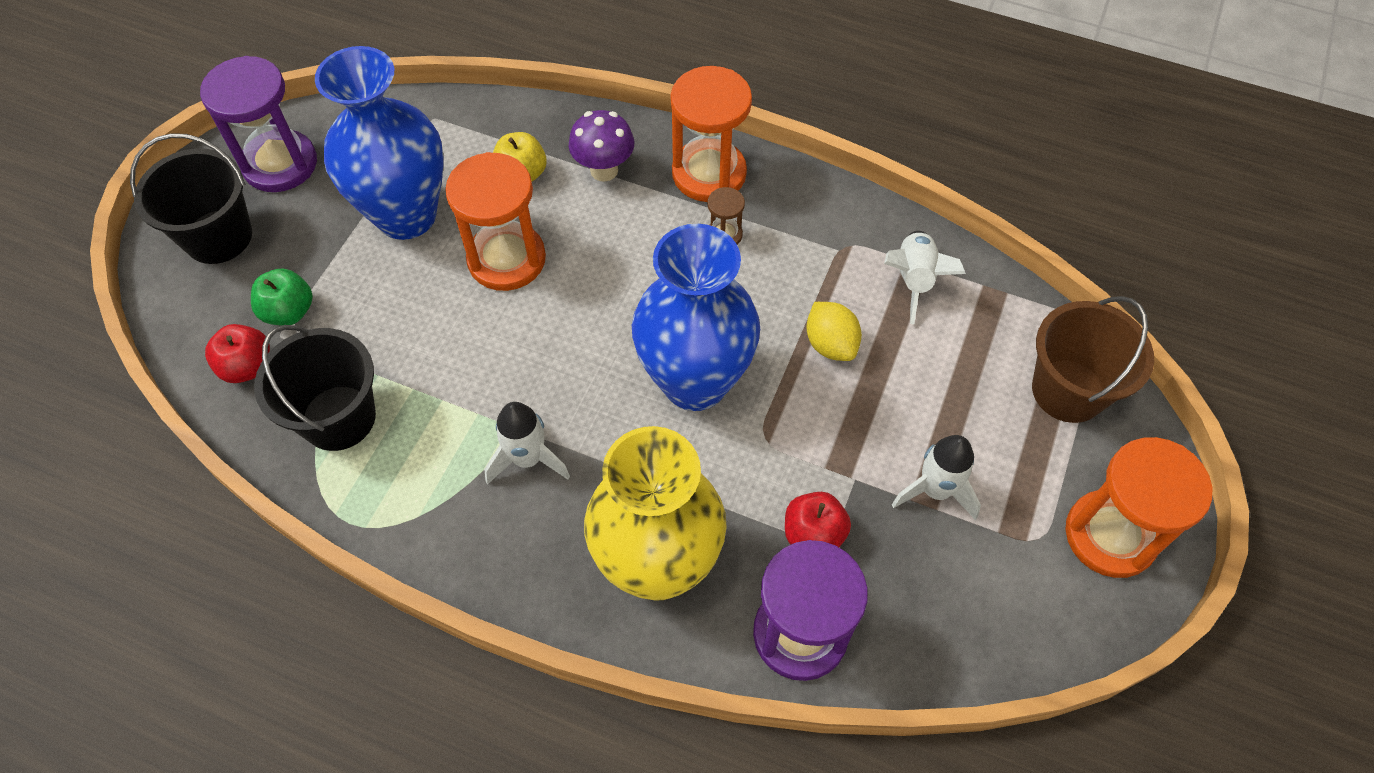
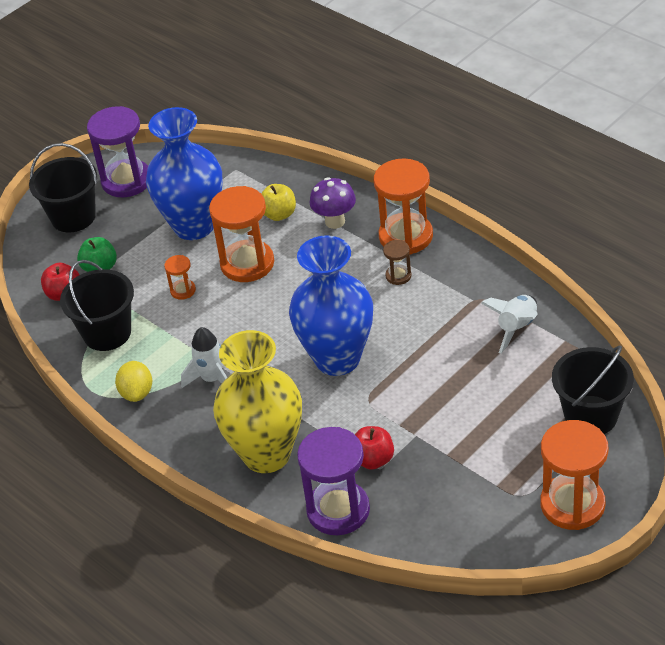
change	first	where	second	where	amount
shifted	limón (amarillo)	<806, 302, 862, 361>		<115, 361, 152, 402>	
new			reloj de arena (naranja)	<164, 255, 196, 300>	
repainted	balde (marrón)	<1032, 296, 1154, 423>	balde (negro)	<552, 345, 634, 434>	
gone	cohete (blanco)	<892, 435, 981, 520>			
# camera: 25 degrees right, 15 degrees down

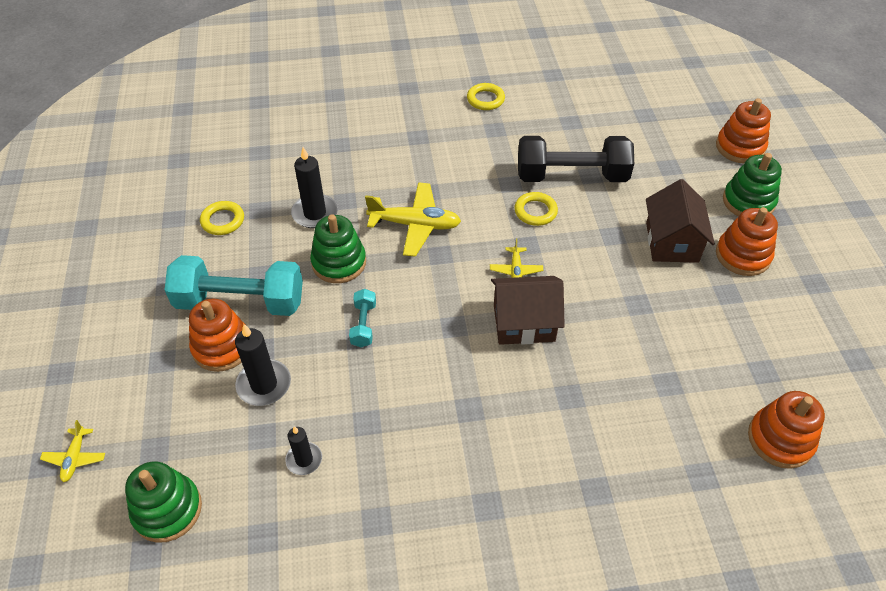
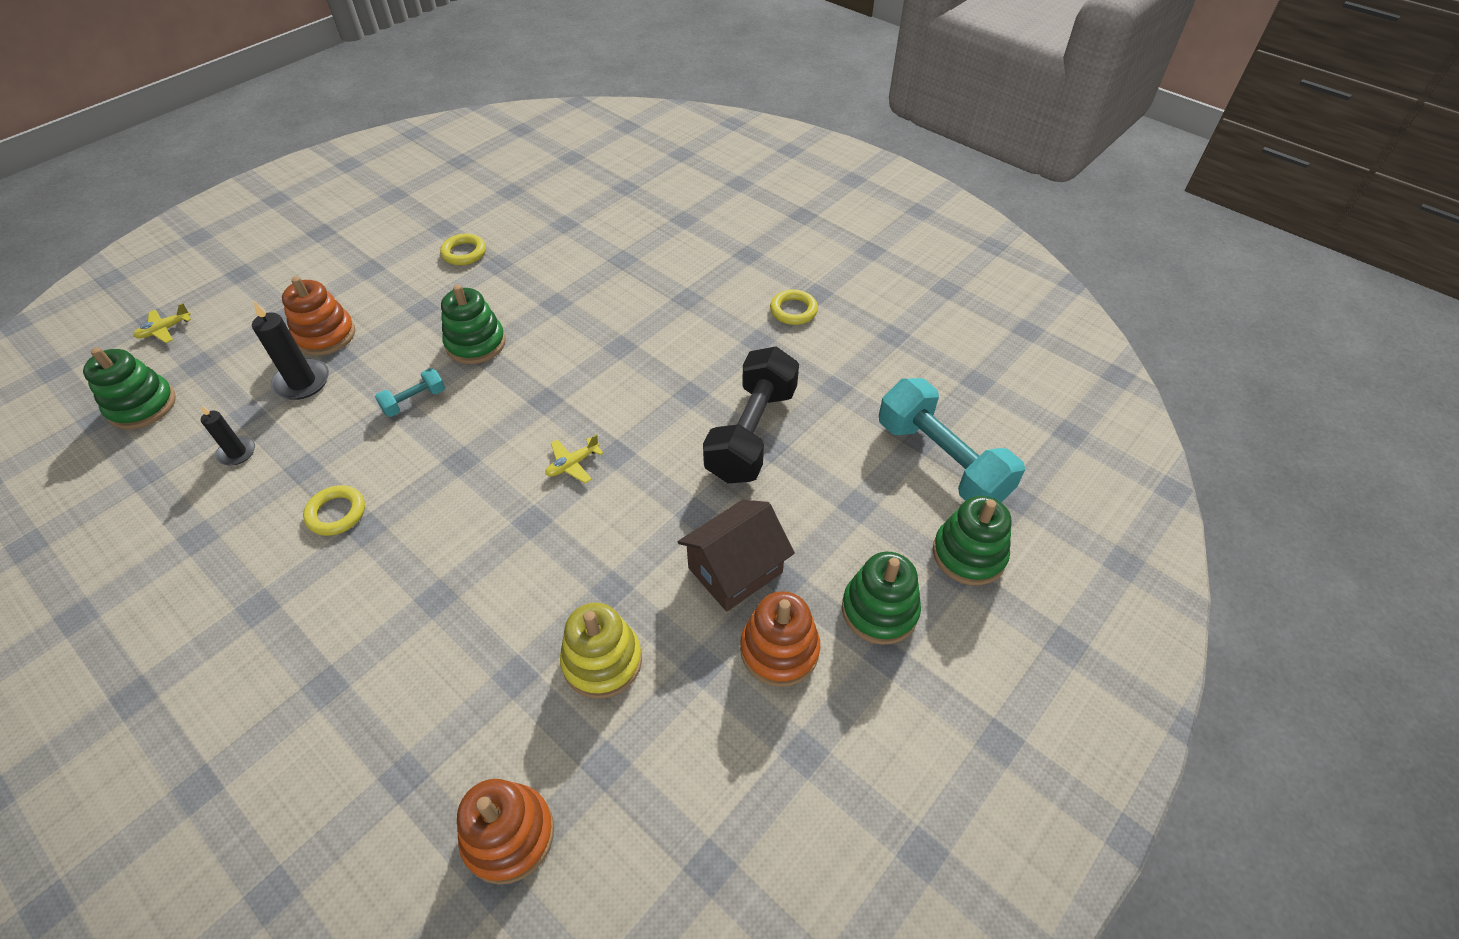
change	first	where	second	where	amount
shifted	anillo (amarillo)	<514, 192, 558, 226>		<303, 485, 365, 536>	
new			juguete apilable (amarillo)	<560, 603, 642, 699>	
rotated	mancuerna (negro)	<518, 136, 634, 182>		<703, 346, 799, 483>	60 degrees clockwise
shifted	mancuerna (turquesa)	<165, 255, 303, 316>		<879, 378, 1025, 502>	
repainted	juguete apilable (naranja)	<716, 98, 771, 164>	juguete apilable (verde)	<933, 496, 1012, 585>	
gone	vela (negro)	<291, 147, 338, 228>			
gone	avión (amarillo)	<365, 182, 461, 257>			
gone	casa (marrón)	<491, 276, 565, 345>			
# camera: 50 degrees right, 0 degrees up

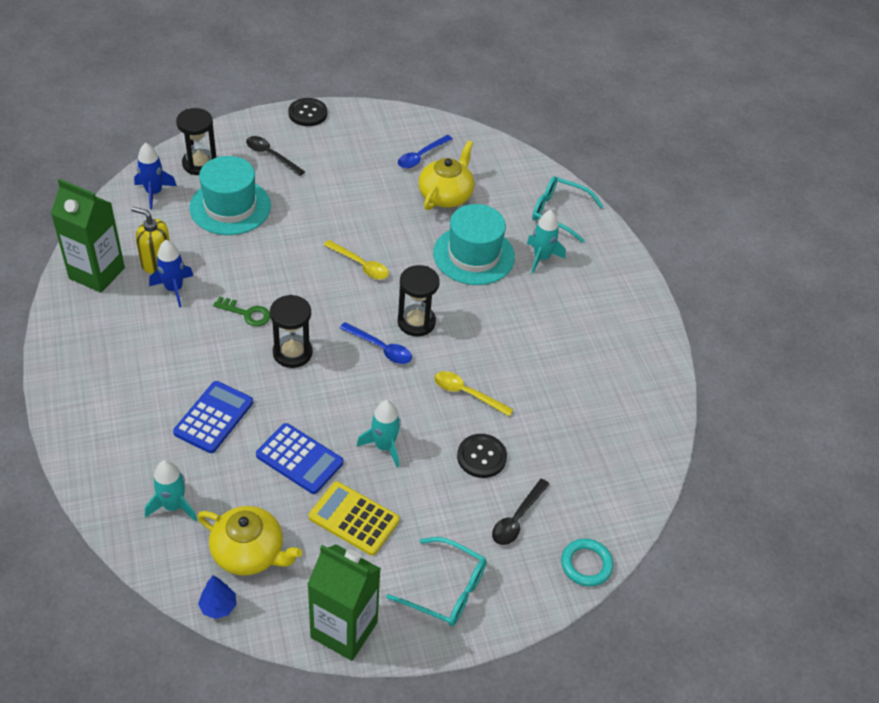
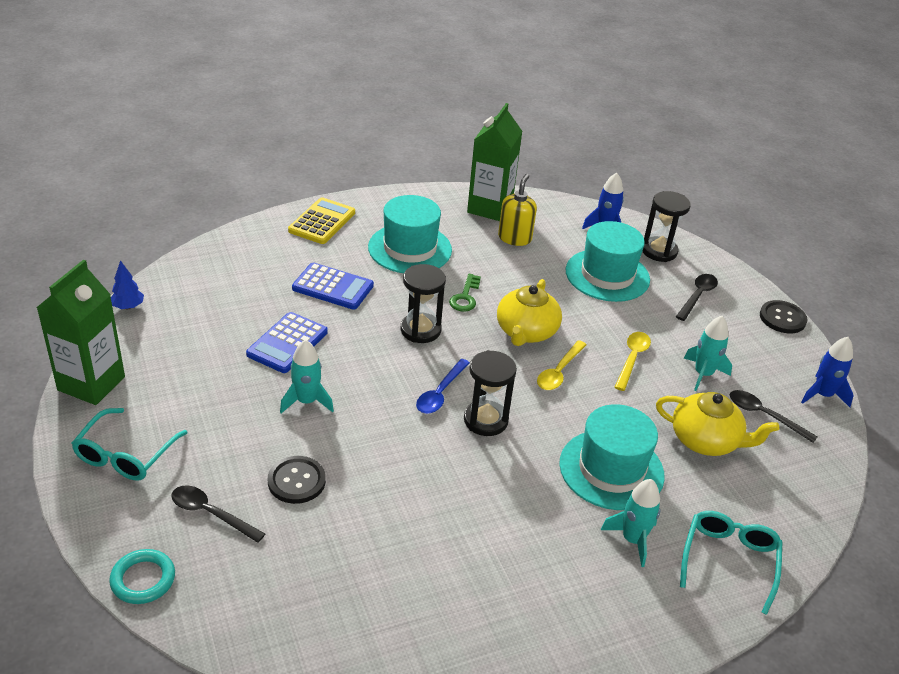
change	first	where	second	where	amount
shifted	calculadora (amarillo)	<309, 481, 400, 556>		<288, 197, 355, 244>	
new			sombrero (turquesa)	<368, 195, 452, 273>	
shifted	tetera (amarillo)	<197, 506, 302, 576>		<497, 279, 562, 346>	
shifted	cuchara (amarillo)	<434, 371, 514, 416>		<615, 332, 651, 391>	
shifted	cohete (turquesa)	<145, 460, 197, 522>		<684, 316, 732, 391>	
repainted	cuchara (azul)	<398, 135, 453, 169>	cuchara (negro)	<730, 390, 817, 443>	
shifted	cohete (azul)	<149, 240, 193, 308>		<801, 337, 854, 407>	
# camera: 85 degrees right, 10 degrees down

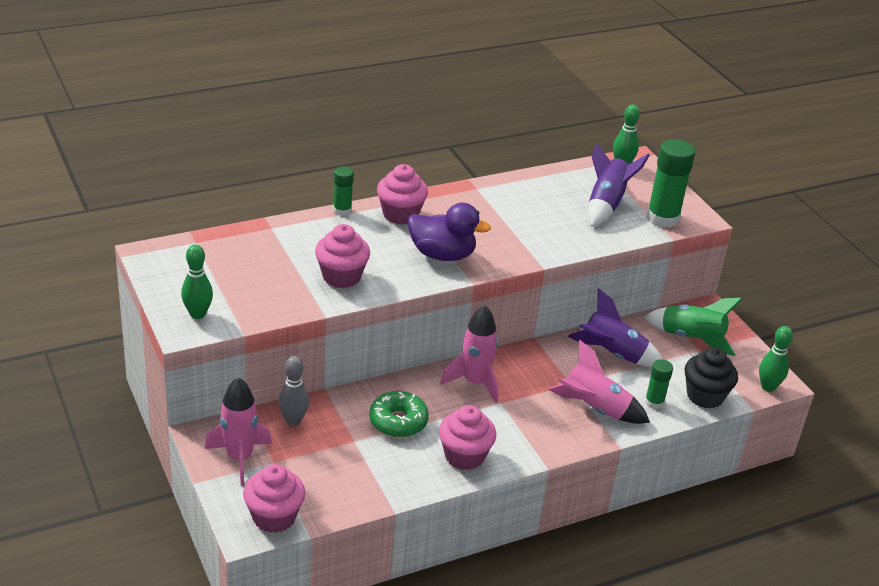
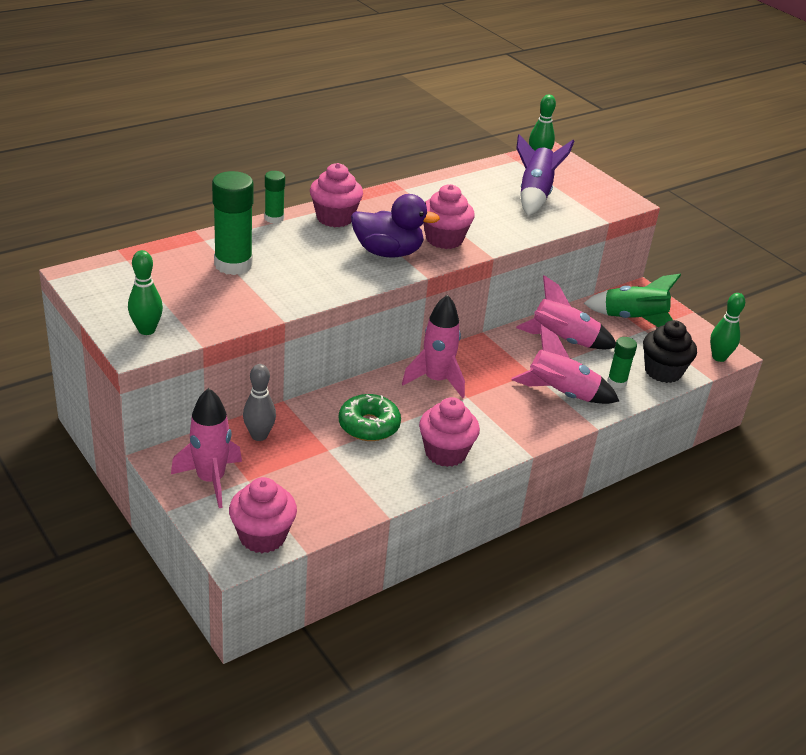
change	first	where	second	where	amount
shifted	barra de pegamento (verde)	<647, 139, 695, 228>		<212, 171, 253, 275>	
shifted	magdalena (rosa)	<315, 224, 370, 288>		<423, 184, 475, 249>	
repainted	cohete (morado)	<568, 288, 662, 367>	cohete (rosa)	<516, 275, 616, 349>	
# camera: 10 degrees left, 0 degrees up

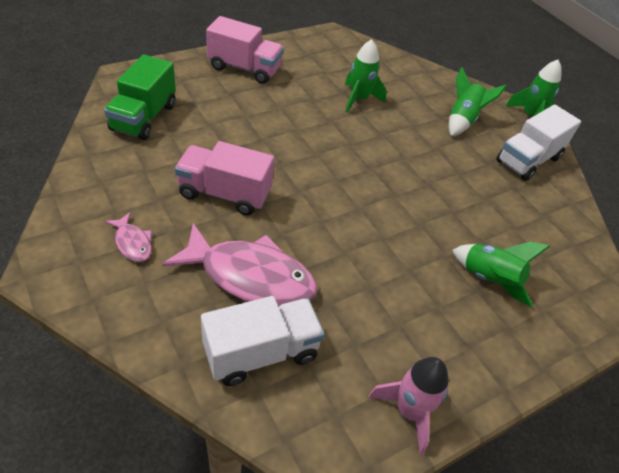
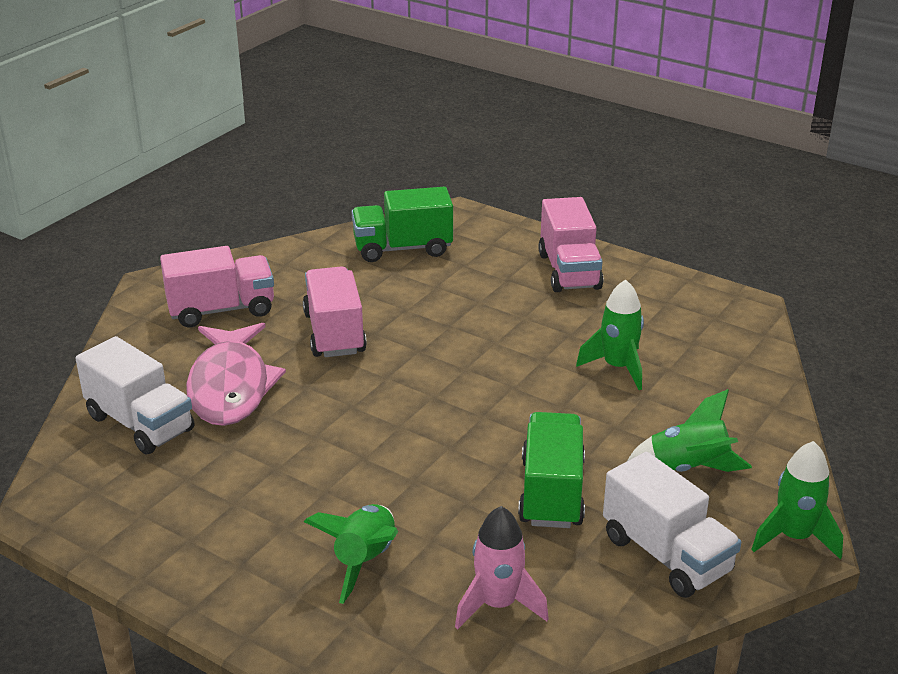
change	first	where	second	where	amount
swapped	pez (rosa)	<105, 212, 152, 262>	camión (rosa)	<160, 246, 274, 327>	
shifted	cohete (rosa)	<369, 357, 449, 454>		<455, 506, 549, 629>	
new			camión (verde)	<518, 412, 585, 528>	
rotated	camión (blanco)	<496, 105, 581, 181>		<603, 452, 741, 598>	150 degrees counterclockwise
# camera: 70 degrees right, 15 degrees down

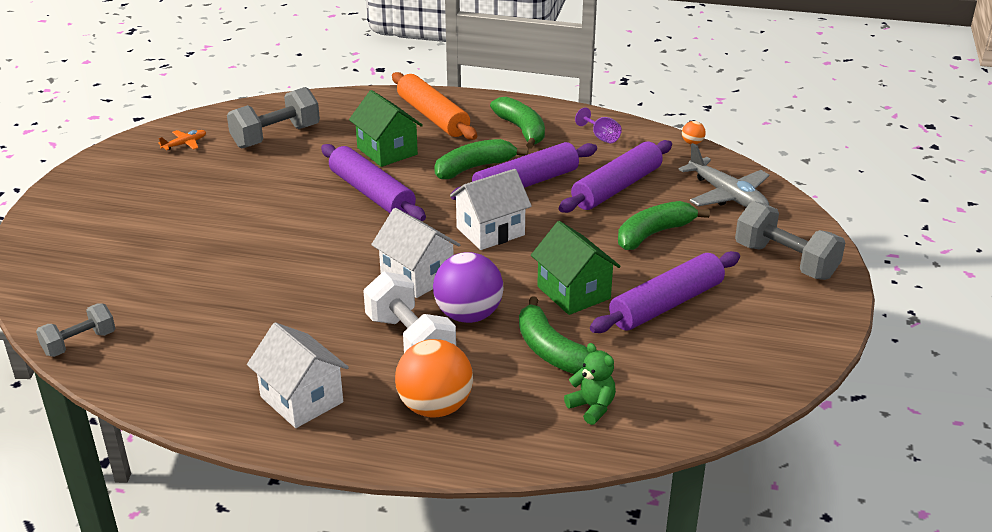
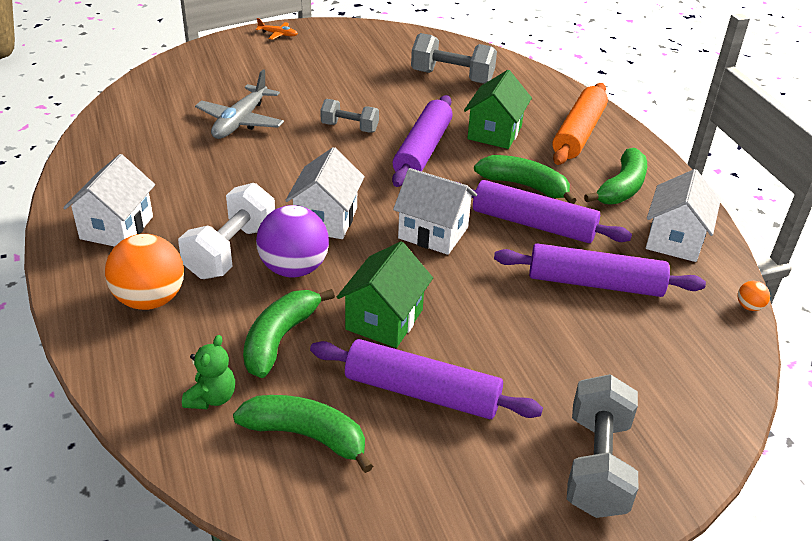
change	first	where	second	where	amount
shifted	avión (gris)	<678, 143, 769, 207>		<195, 69, 284, 139>	
shifted	plátano (verde)	<618, 201, 710, 250>		<233, 395, 373, 473>	
shifted	avión (naranja)	<158, 130, 206, 150>		<256, 18, 298, 40>	
shifted	mancuerna (gris)	<36, 303, 115, 357>		<320, 99, 379, 133>	
swapped	copa (morado)	<575, 107, 622, 143>	casa (blanco)	<646, 169, 720, 262>	
# camera: 55 degrees right, 5 degrees up

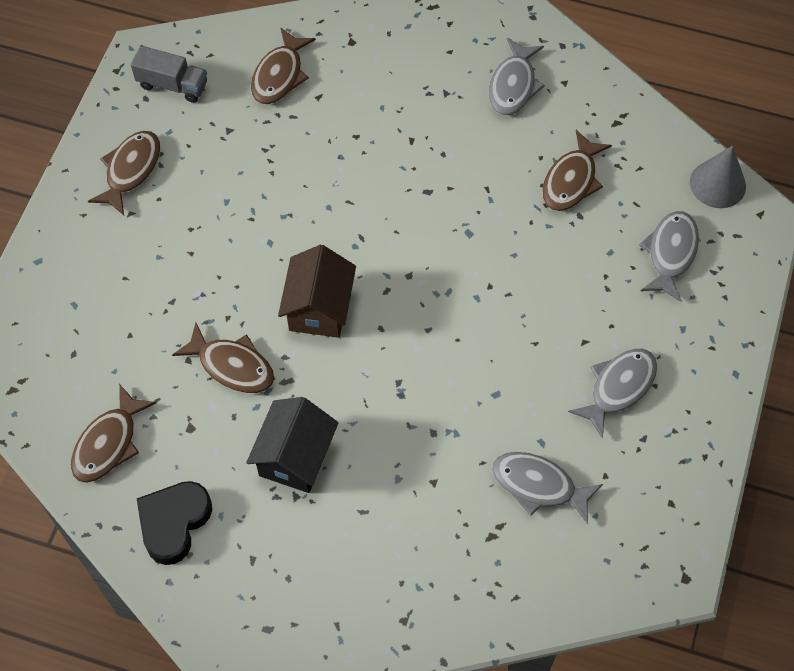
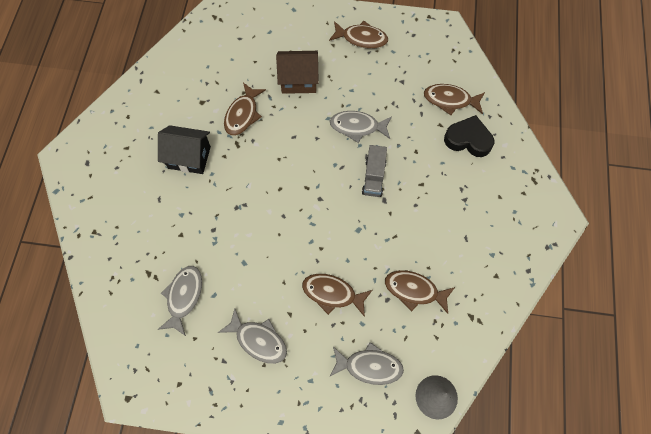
change	first	where	second	where	amount
shifted	casa (marrón)	<278, 245, 356, 338>		<276, 51, 319, 94>	
shifted	pez (marrón)	<71, 384, 156, 483>		<302, 274, 372, 317>	
shifted	pez (gris)	<488, 38, 545, 115>		<330, 111, 392, 143>	
shifted	camión (gris)	<131, 46, 207, 103>		<362, 145, 387, 197>	
shifted	corazón (negro)	<137, 481, 212, 565>		<444, 115, 494, 157>	
# camera: 80 degrees right, 5 degrees up

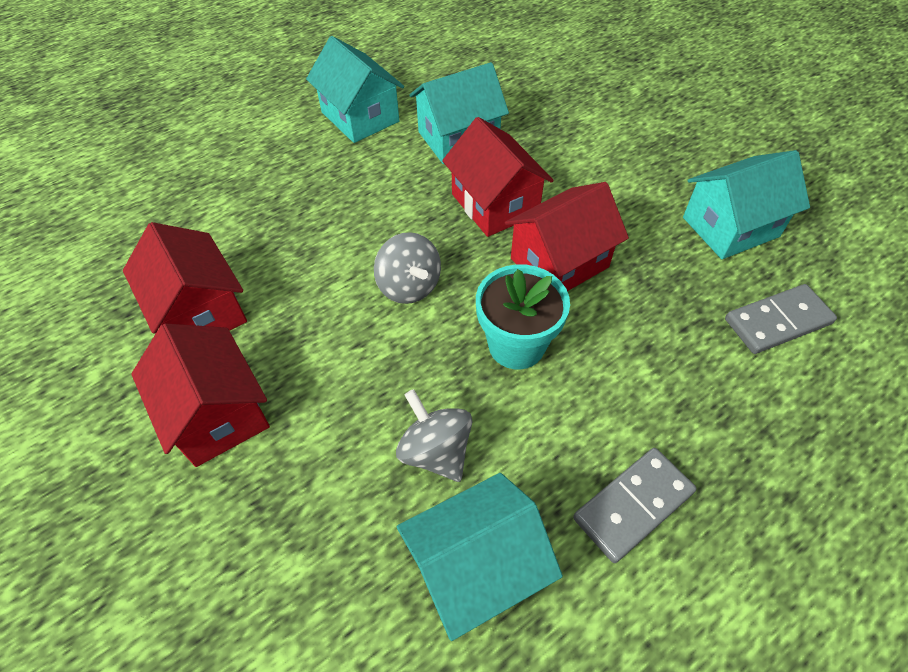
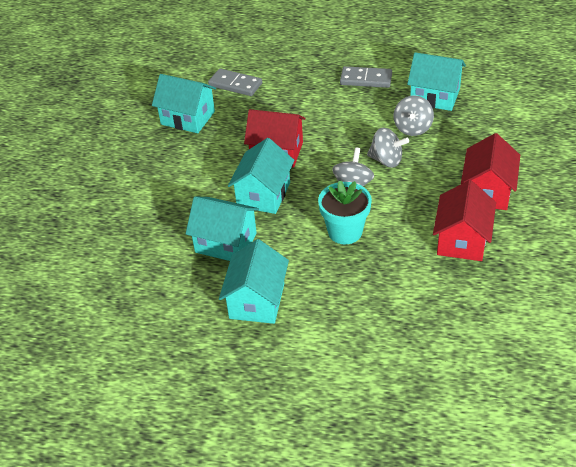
change	first	where	second	where	amount
repainted	casa (rojo)	<442, 117, 554, 237>	casa (turquesa)	<228, 138, 295, 214>	
shifted	maceta (turquesa)	<476, 264, 570, 369>		<318, 180, 372, 244>	
new			peonza (gris)	<367, 128, 409, 168>	
# camera: 130 degrees left, 10 degrees down

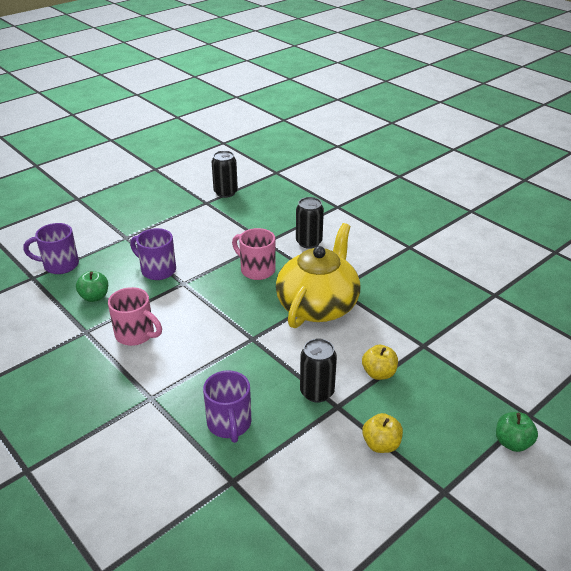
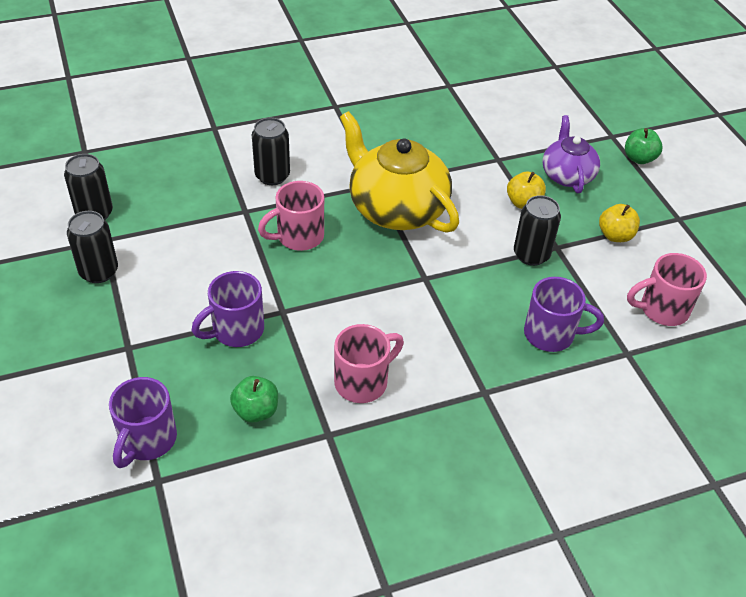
change	first	where	second	where	amount
new			lata (negro)	<67, 211, 118, 283>	
new			tetera (morado)	<542, 115, 600, 193>	
new			taza (rosa)	<627, 253, 707, 326>	
# camera: 70 degrees left, 10 degrees up

